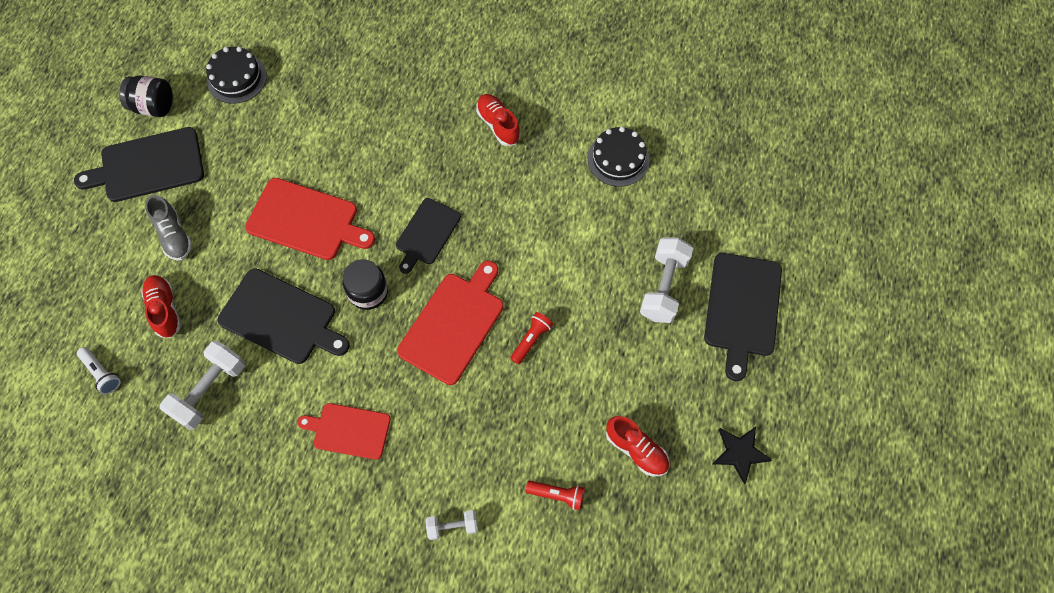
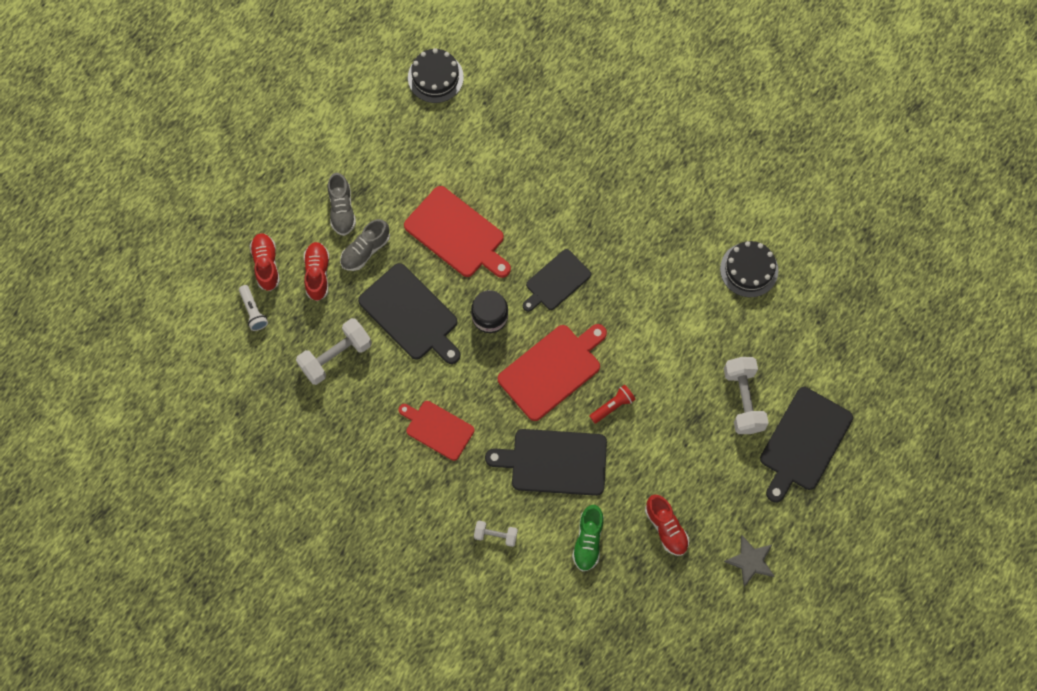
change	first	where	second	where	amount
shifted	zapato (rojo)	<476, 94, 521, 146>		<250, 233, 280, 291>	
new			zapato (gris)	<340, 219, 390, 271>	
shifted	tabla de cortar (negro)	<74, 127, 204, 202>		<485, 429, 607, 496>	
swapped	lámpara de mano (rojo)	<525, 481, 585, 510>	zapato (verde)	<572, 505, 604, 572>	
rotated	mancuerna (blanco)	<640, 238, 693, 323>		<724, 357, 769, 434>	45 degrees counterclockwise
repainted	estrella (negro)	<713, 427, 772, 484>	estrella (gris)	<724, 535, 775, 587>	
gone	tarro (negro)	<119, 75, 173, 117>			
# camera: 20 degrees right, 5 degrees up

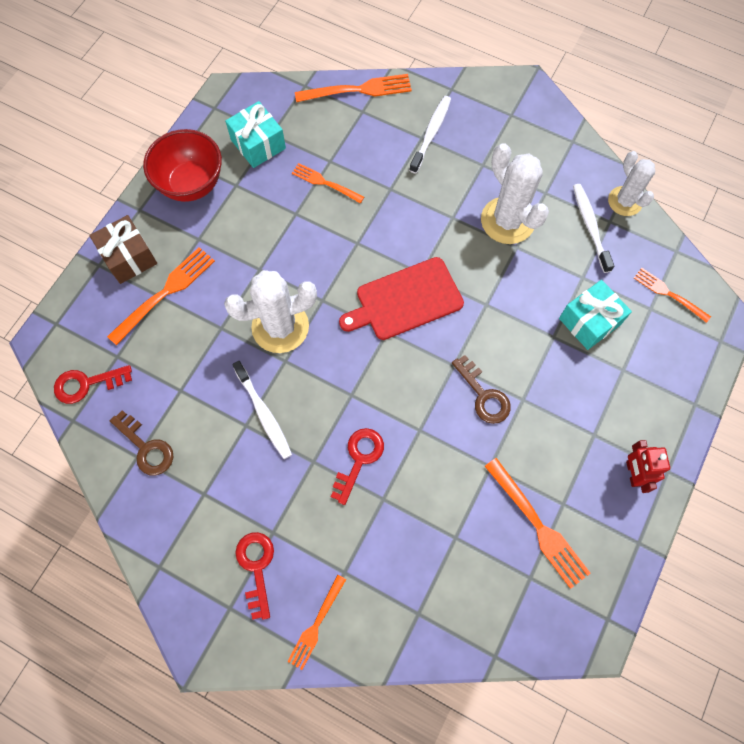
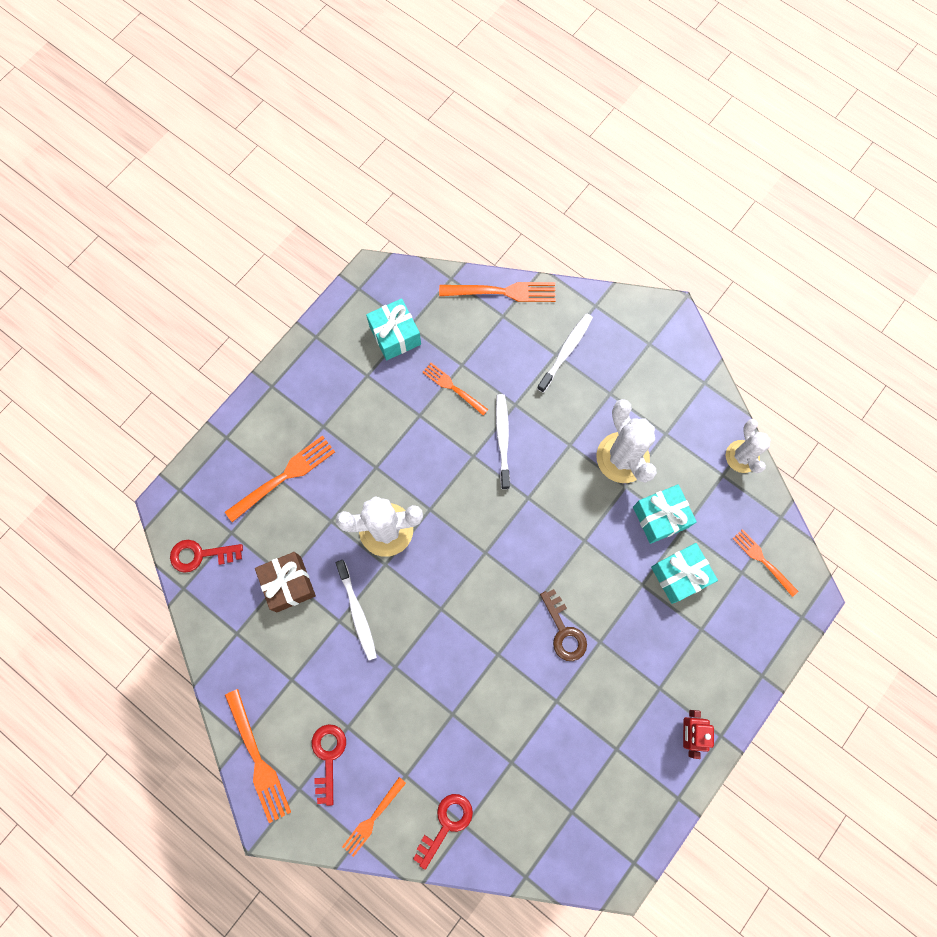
change	first	where	second	where	amount
shifted	tenedor (naranja)	<485, 458, 590, 589>		<225, 689, 291, 823>	
shifted	regalo (marrón)	<89, 215, 157, 284>		<255, 552, 316, 612>	
shifted	llave (rojo)	<331, 428, 384, 505>		<413, 794, 473, 870>	
shifted	cepillo de dientes (blanco)	<573, 184, 614, 273>		<496, 394, 510, 489>	
new			regalo (turquesa)	<633, 484, 697, 544>	
gone	llave (marrón)	<110, 410, 173, 475>			
gone	cuenco (rojo)	<143, 129, 222, 202>			
gone	tabla de cortar (rojo)	<339, 257, 464, 340>			
# camera: 10 degrees right, 5 degrees up

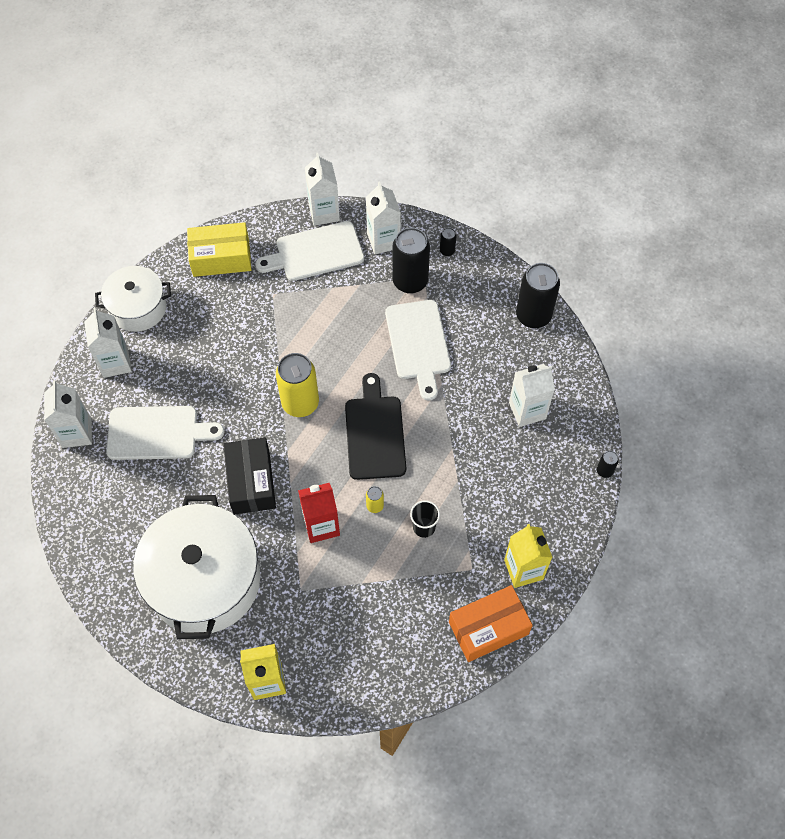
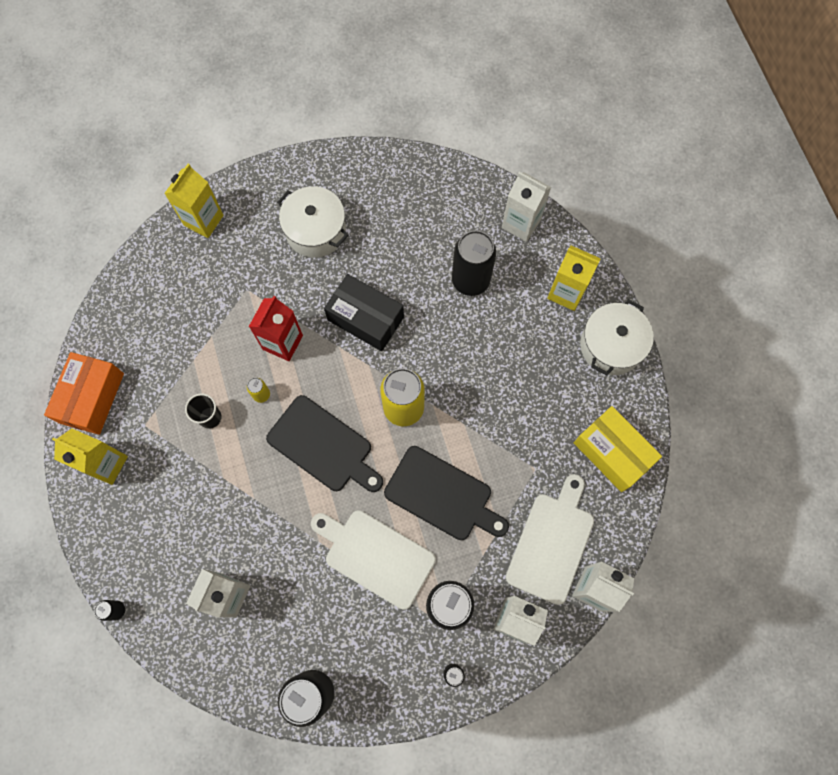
change	first	where	second	where	amount
scaled	olla (blanco)	<133, 495, 260, 639>		<277, 186, 349, 258>	x0.57
new			tabla de cortar (negro)	<384, 446, 509, 540>	
swapped	tabla de cortar (blanco)	<106, 406, 224, 460>	lata (negro)	<452, 230, 496, 296>	
repainted	cartón de leche (blanco)	<84, 308, 132, 378>	cartón de leche (amarillo)	<547, 245, 601, 311>	
rotated	caja (amarillo)	<187, 222, 251, 277>		<574, 406, 662, 492>	75 degrees counterclockwise
# camera: 130 degrees right, 10 degrees up

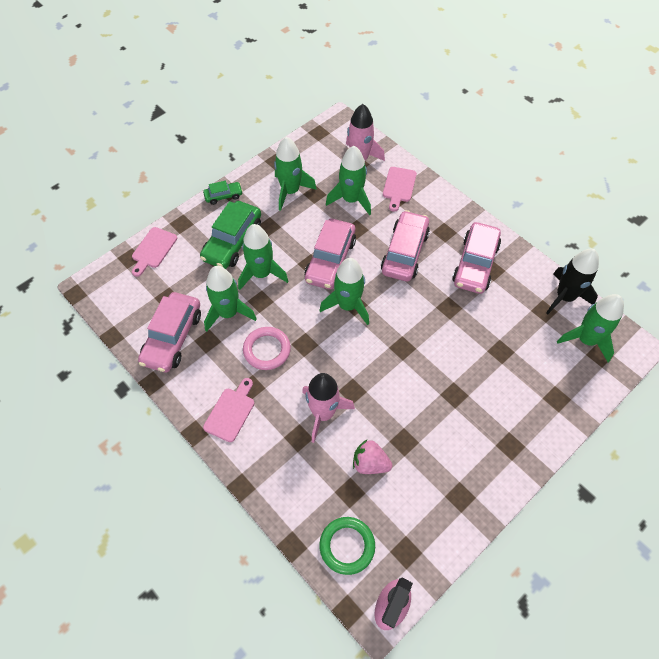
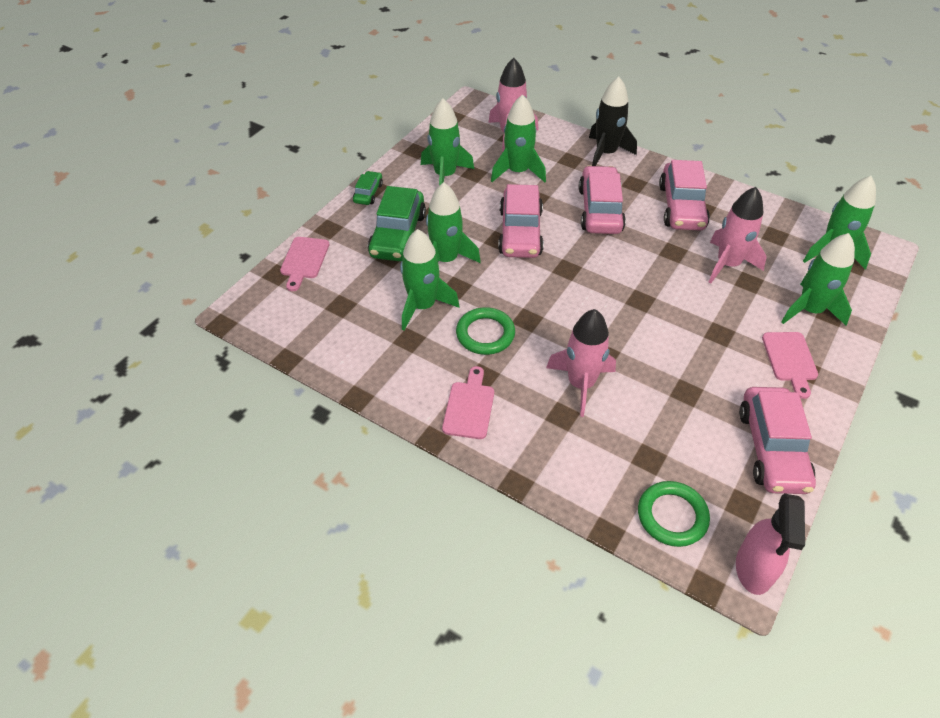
change	first	where	second	where	amount
rotated	coche (verde)	<203, 181, 243, 205>		<353, 171, 383, 205>	45 degrees counterclockwise
repainted	anillo (rosa)	<243, 327, 291, 370>	anillo (verde)	<456, 307, 515, 355>	
shifted	cohete (negro)	<546, 249, 599, 314>		<589, 77, 637, 166>	
new			cohete (rosa)	<709, 187, 767, 283>	
shifted	coche (rosa)	<138, 292, 201, 373>		<739, 387, 816, 494>	
shifted	tabla de cortar (rosa)	<383, 167, 417, 212>		<762, 332, 818, 399>	
shifted	cohete (verde)	<319, 258, 369, 325>		<781, 233, 855, 326>	
gone	fresa (rosa)	<353, 440, 392, 474>			
# camera: 15 degrees left, 10 degrees down

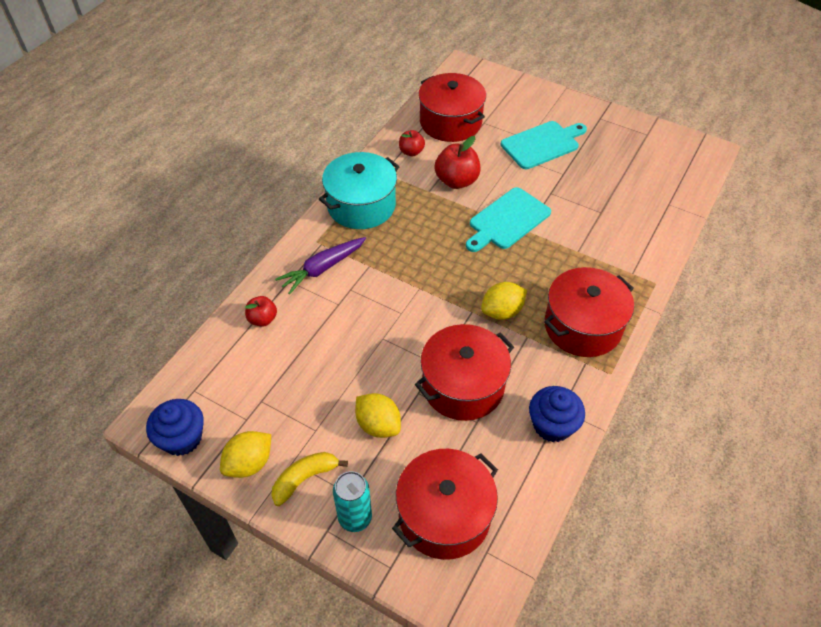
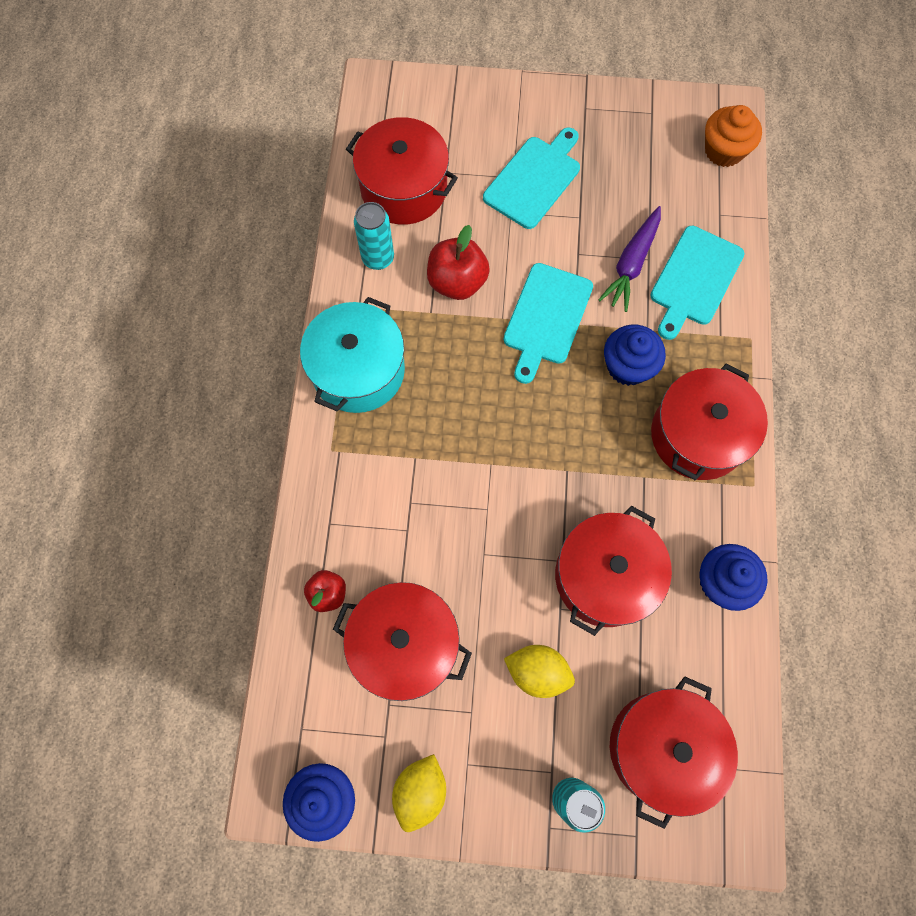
change	first	where	second	where	amount
new			olla (rojo)	<333, 582, 472, 701>	
swapped	manzana (rojo)	<399, 130, 425, 156>	lata (turquesa)	<354, 202, 394, 270>	
shifted	zanahoria (morado)	<275, 237, 366, 295>		<598, 206, 661, 312>	
new			magdalena (azul)	<604, 325, 666, 386>	
new			tabla de cortar (turquesa)	<650, 226, 745, 340>	
new			magdalena (naranja)	<705, 105, 762, 167>	
gone	plátano (amarillo)	<271, 452, 348, 506>			
gone	limón (amarillo)	<481, 282, 527, 320>			
# camera: 25 degrees left, 20 degrees up

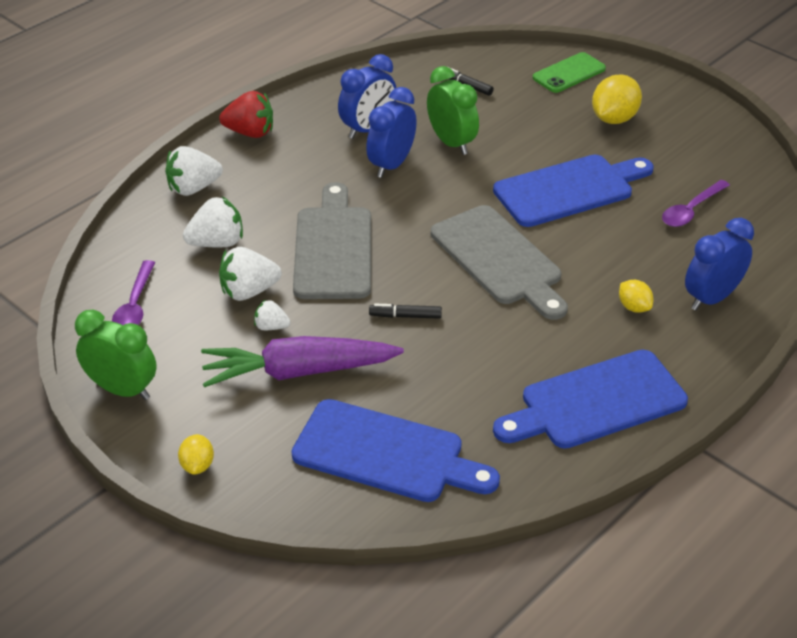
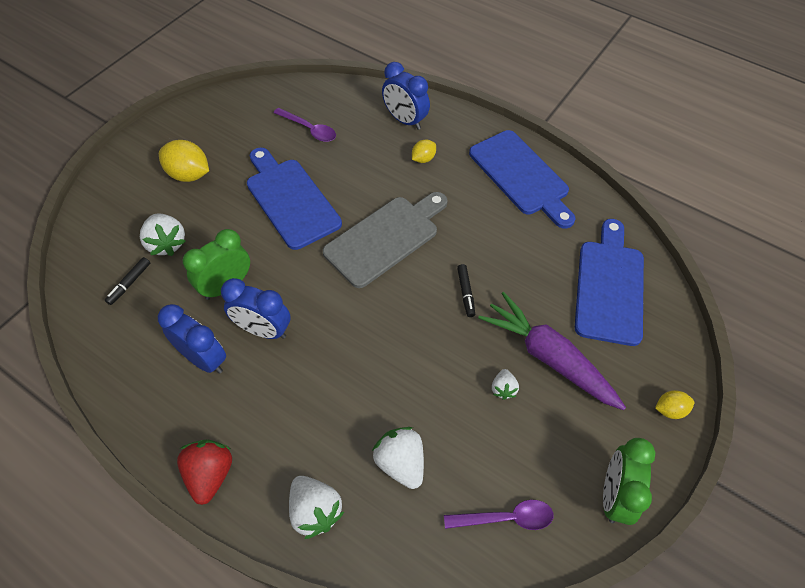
change	first	where	second	where	amount
shifted	fresa (blanco)	<219, 247, 282, 301>		<140, 214, 186, 256>	
rotated	zanahoria (morado)	<201, 336, 404, 387>		<478, 292, 626, 410>	150 degrees clockwise
gone	tabla de cortar (gris)	<293, 182, 371, 299>			
gone	móvil (verde)	<533, 52, 606, 93>			
# camera: 100 degrees left, 15 degrees up

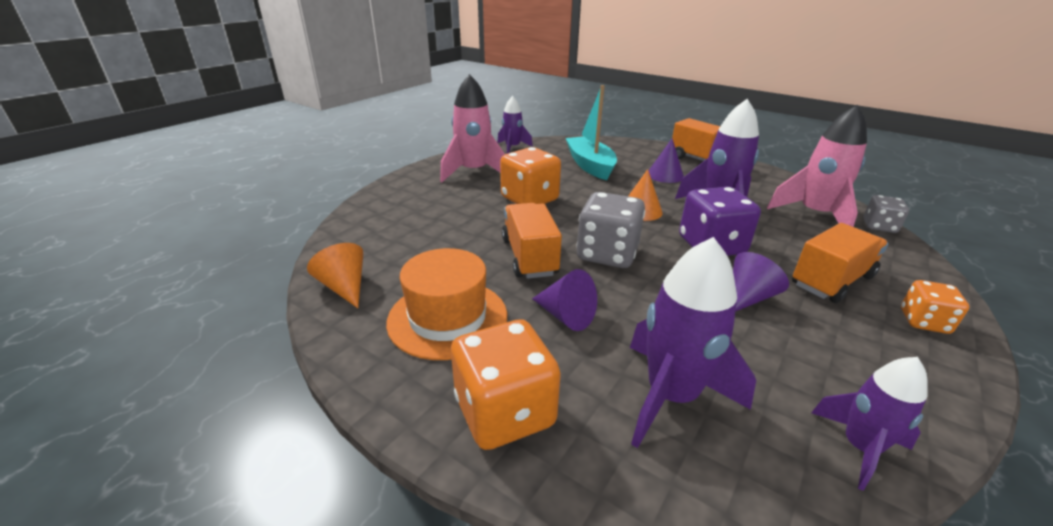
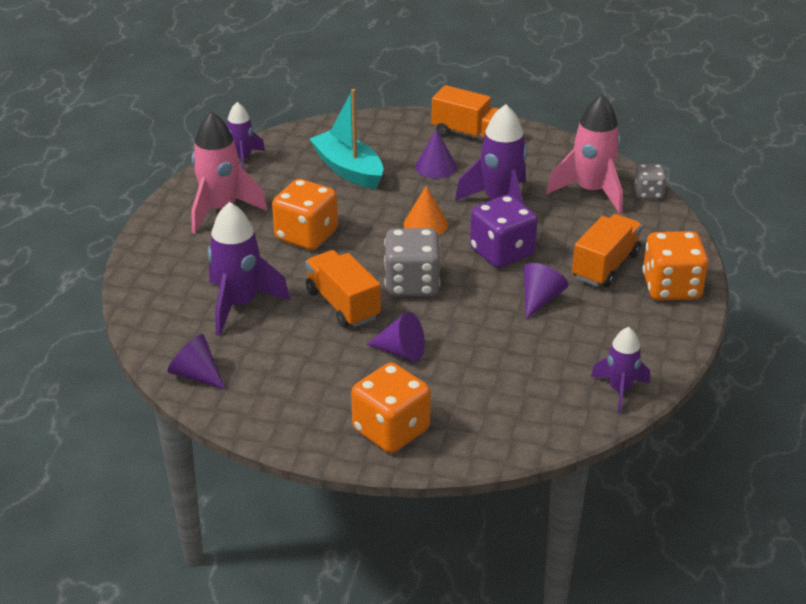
change	first	where	second	where	amount
repainted	cono (naranja)	<307, 243, 363, 308>	cono (morado)	<167, 334, 226, 390>	
shifted	cohete (morado)	<630, 237, 756, 448>		<208, 202, 290, 336>	
scaled	dado (naranja)	<901, 280, 969, 334>		<642, 231, 708, 301>	x1.75
gone	sombrero (naranja)	<386, 248, 507, 360>			
# camera: 20 degrees left, 5 degrees up

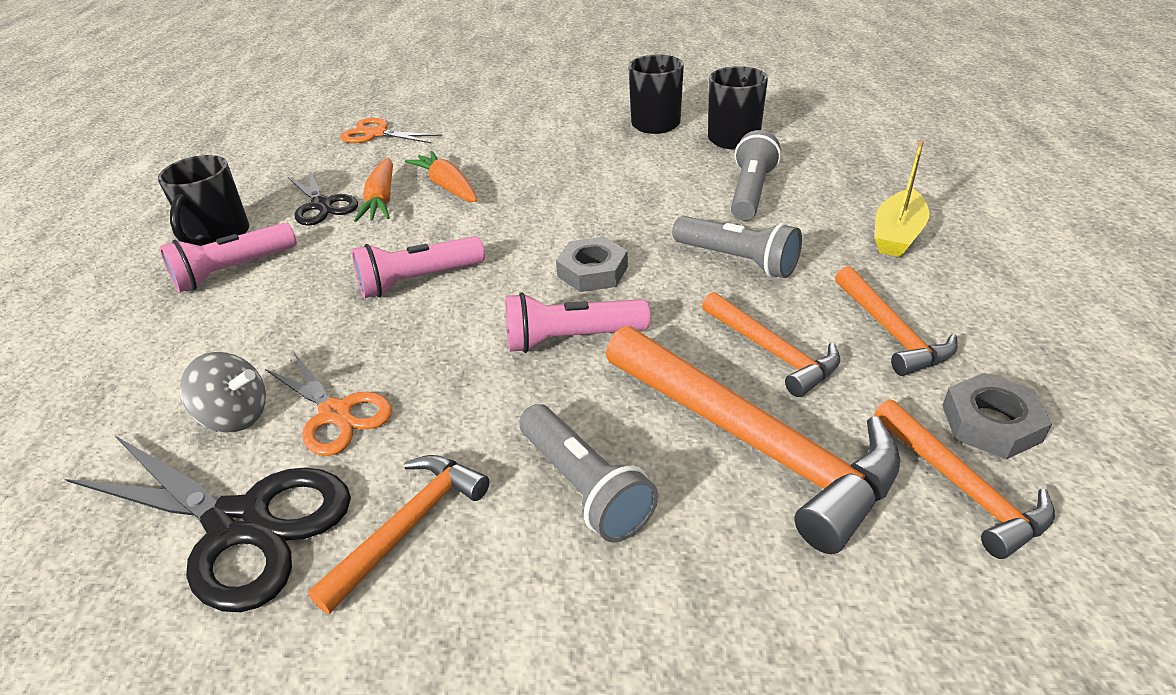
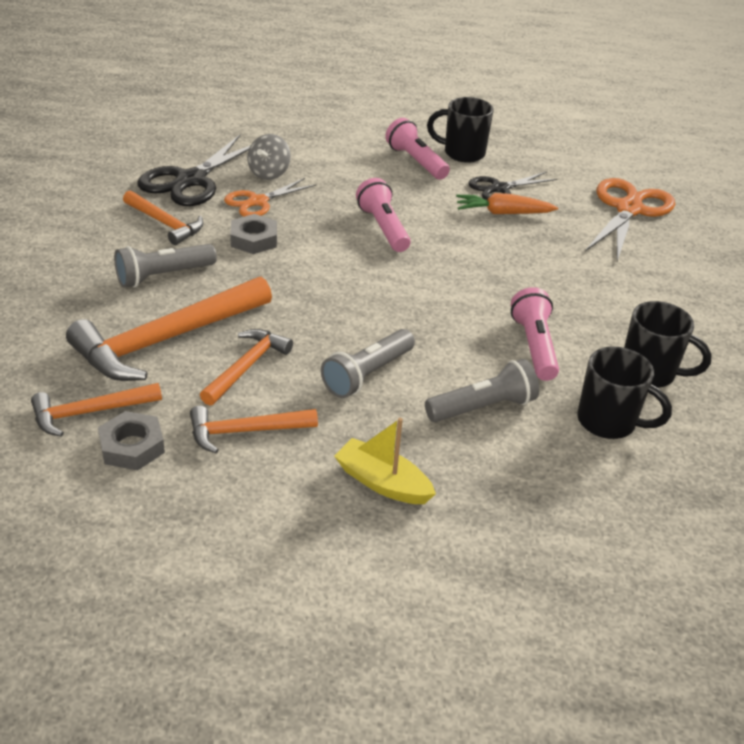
change	first	where	second	where	amount
rotated	martillo (naranja)	<702, 292, 840, 397>		<200, 329, 293, 406>	150 degrees clockwise
shifted	tuerca (gris)	<556, 237, 628, 292>		<230, 214, 277, 254>	
rotated	lámpara de mano (gris)	<731, 130, 781, 220>		<425, 359, 539, 422>	45 degrees counterclockwise
shifted	lámpara de mano (rosa)	<505, 292, 650, 353>		<511, 287, 559, 381>	
scaled	tijeras (naranja)	<340, 118, 442, 144>		<585, 178, 675, 261>	x1.62
gone	zanahoria (naranja)	<405, 151, 477, 202>			
# camera: 90 degrees right, 0 degrees up

